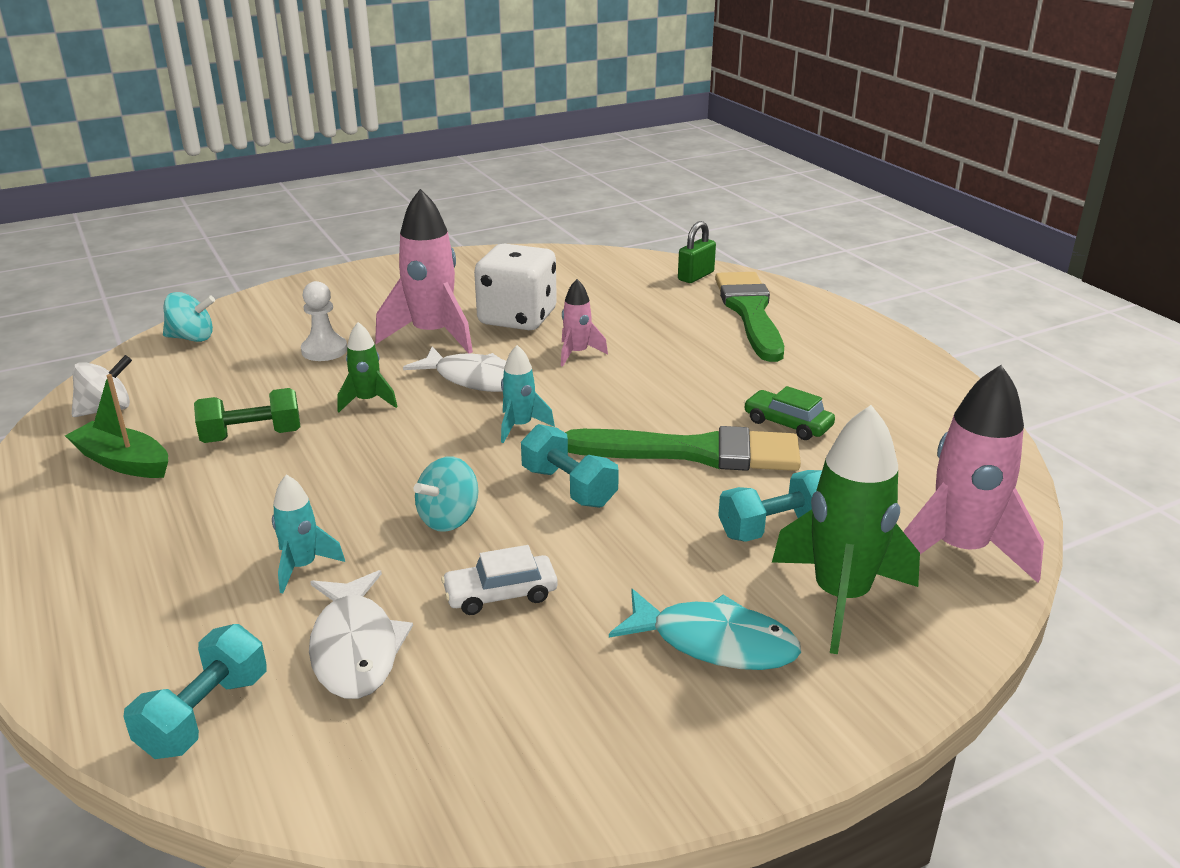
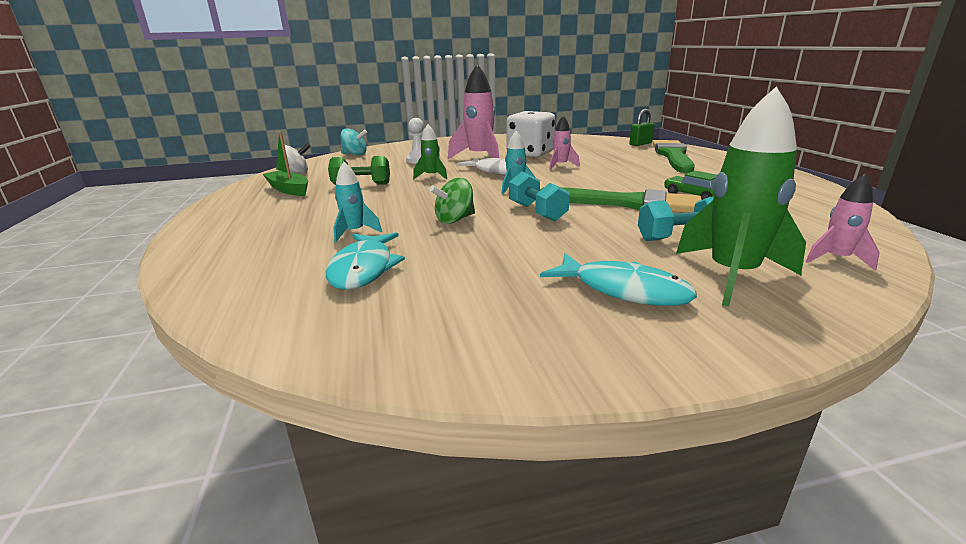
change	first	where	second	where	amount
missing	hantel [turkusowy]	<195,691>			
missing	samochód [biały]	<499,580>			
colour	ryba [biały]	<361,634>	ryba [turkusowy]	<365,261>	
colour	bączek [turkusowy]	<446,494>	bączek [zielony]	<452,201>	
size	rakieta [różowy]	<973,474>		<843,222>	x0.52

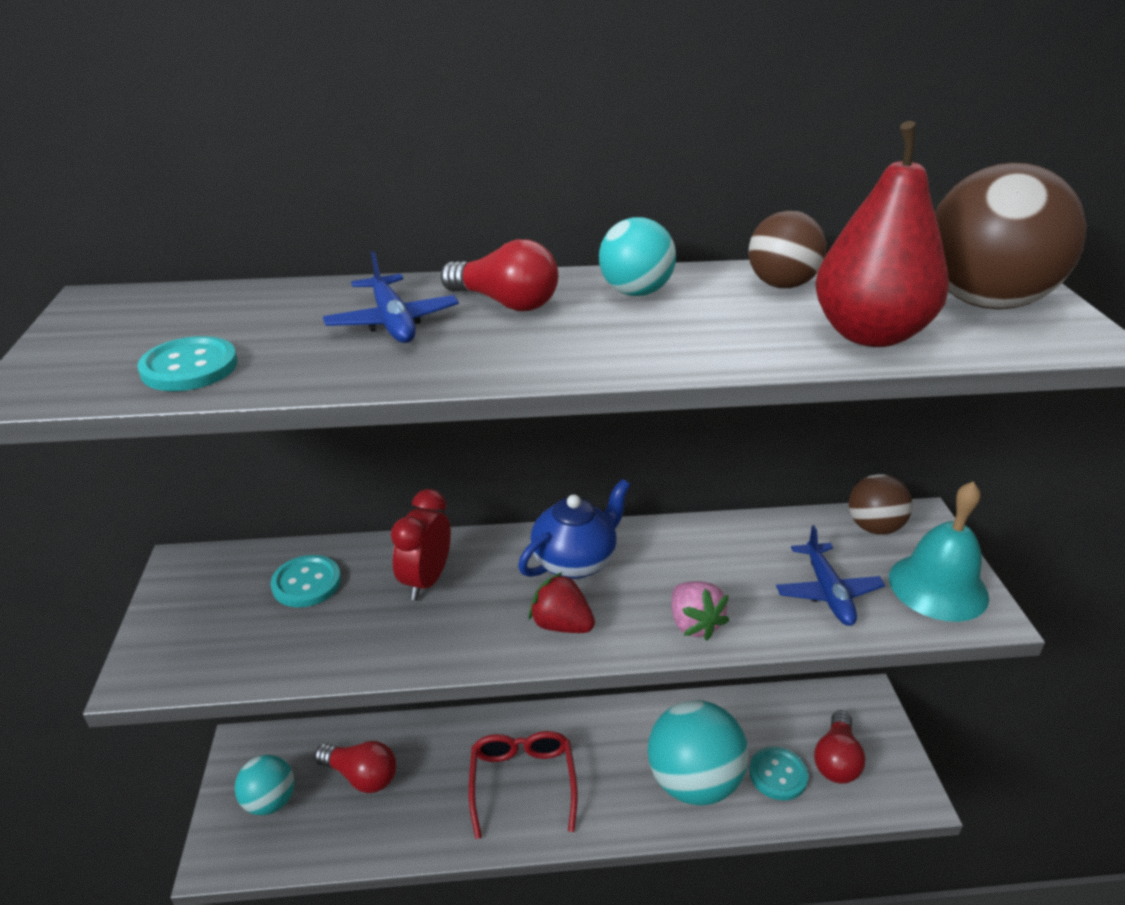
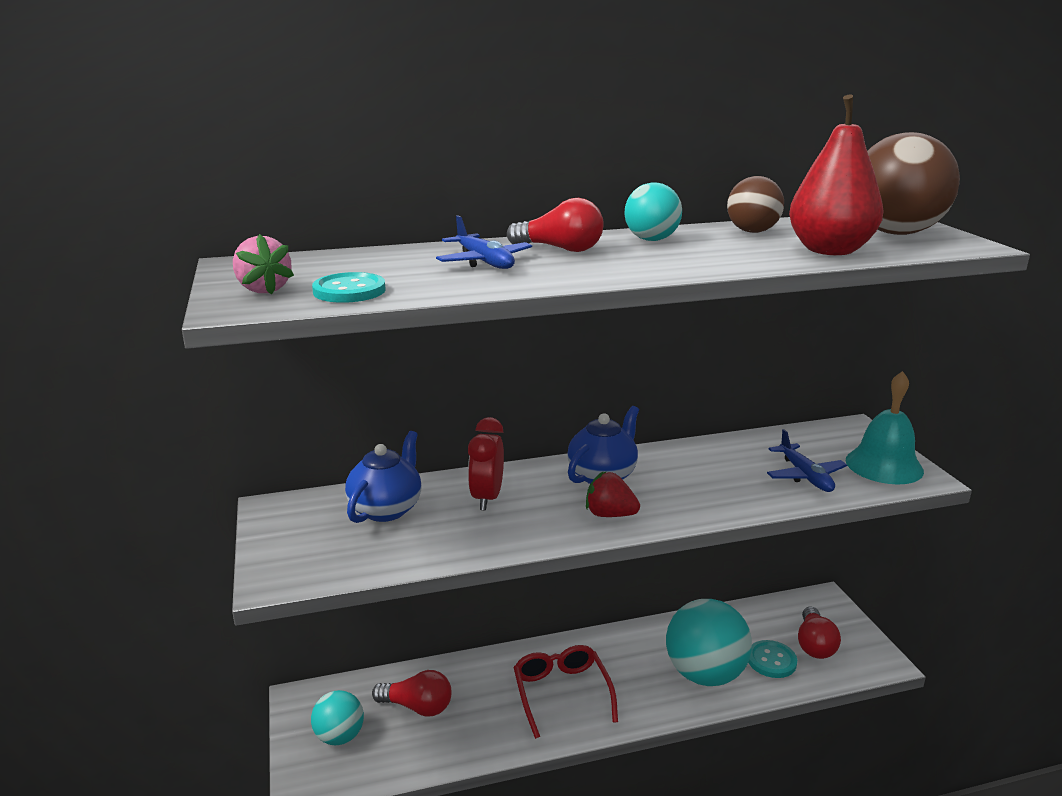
change	first	where	second	where	amount
missing	piłka [brązowy]	<880,504>			
relocated	truskawka [różowy]	<700,611>		<263,264>	
exchanged	guzik [turkusowy]	<306,581>	imbryk [niebieski]	<383,477>	

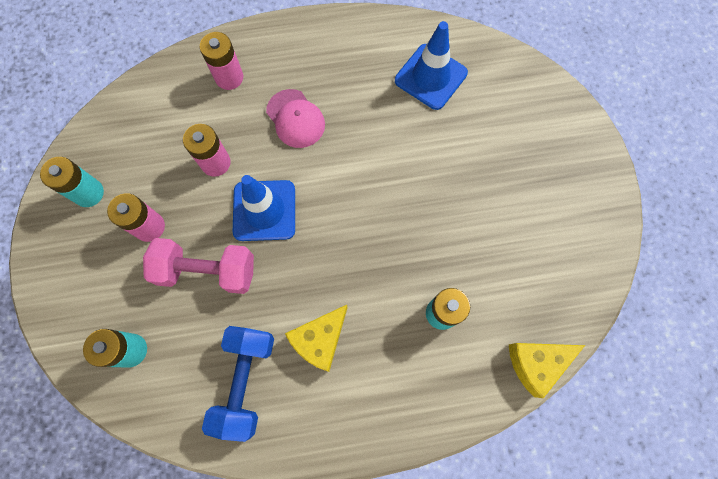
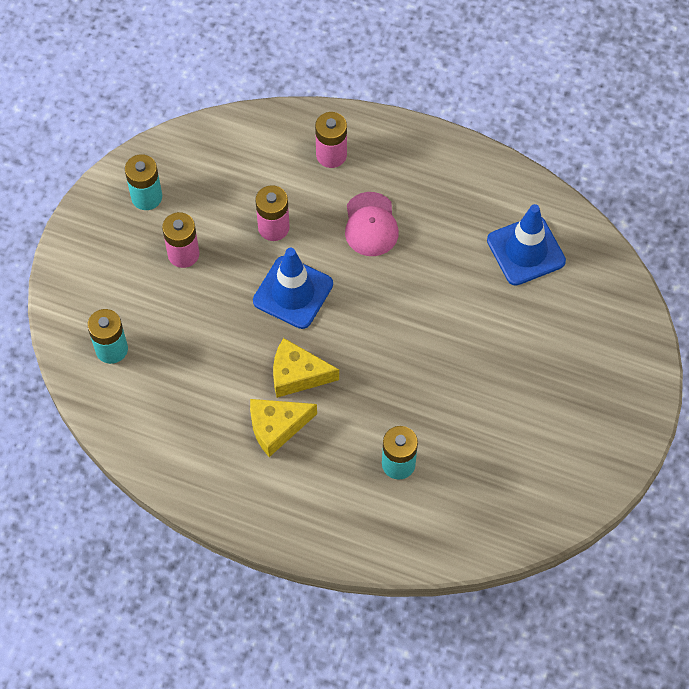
change	first	where	second	where	amount
missing	hantel [różowy]	<198,266>			
missing	hantel [niebieski]	<238,384>			
relocated	ser [żółty]	<546,370>		<306,368>	

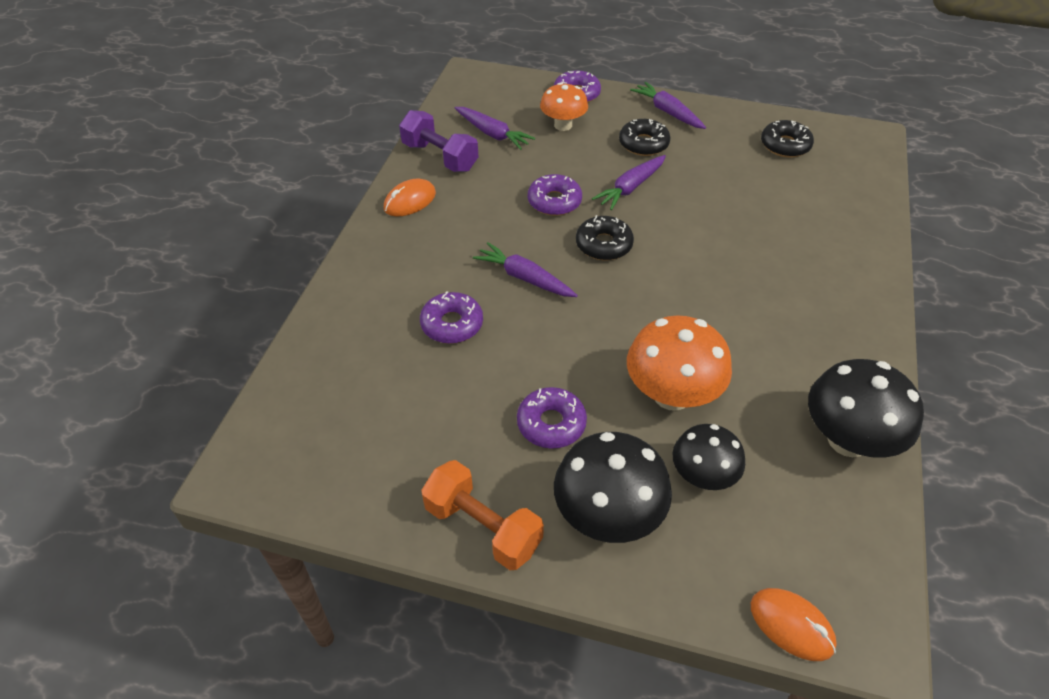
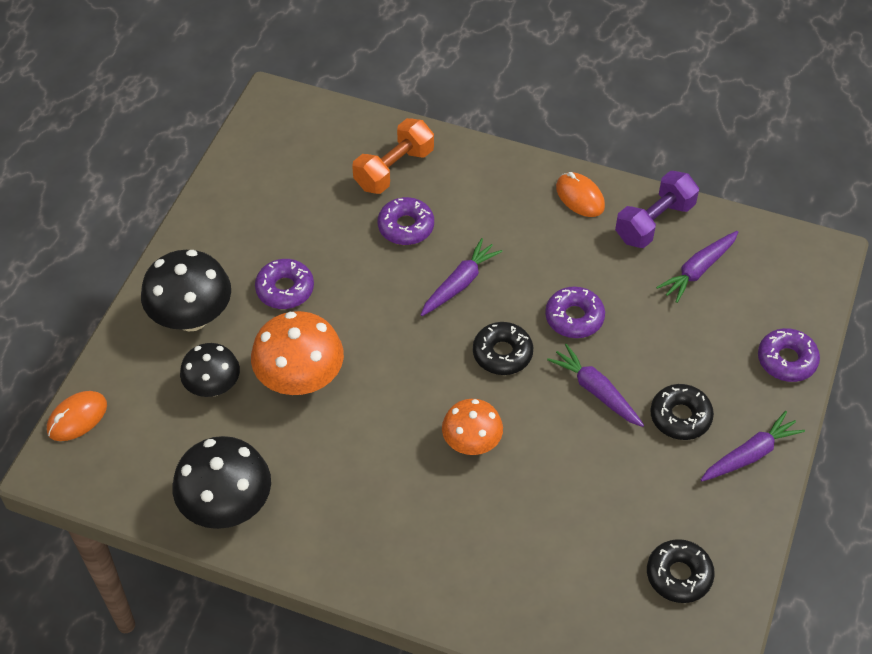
change	first	where	second	where	amount
relocated	hantel [pomarańczowy]	<482,515>		<393,156>	
relocated	grzyb [pomarańczowy]	<564,106>		<472,427>	

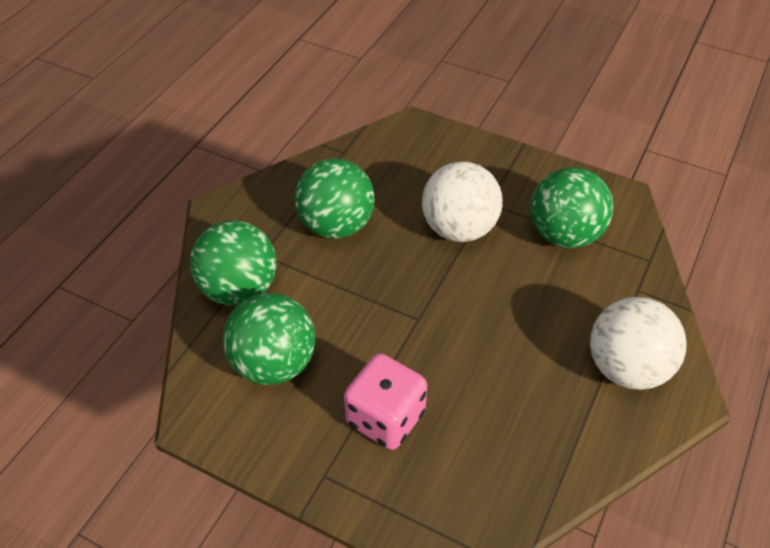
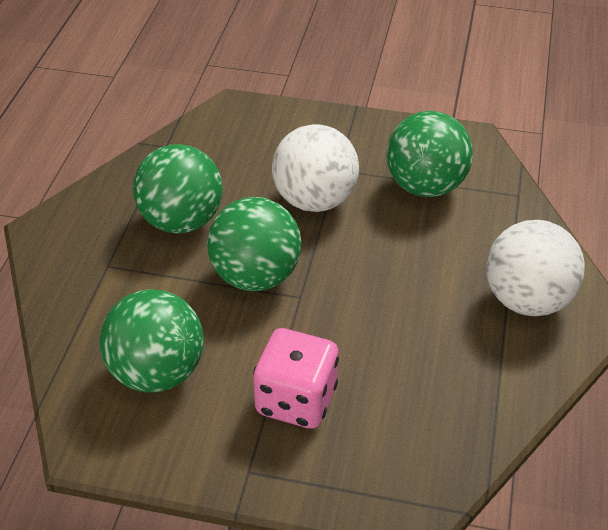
change	first	where	second	where	amount
relocated	piłka [zielony]	<233,263>		<254,244>	

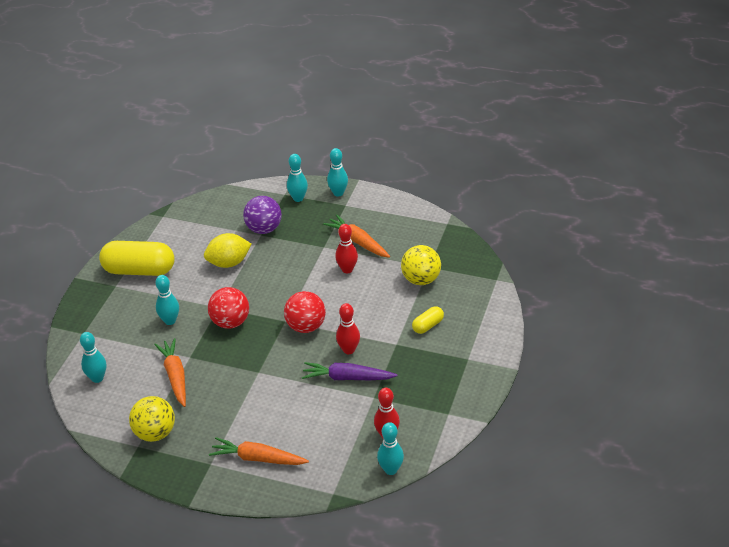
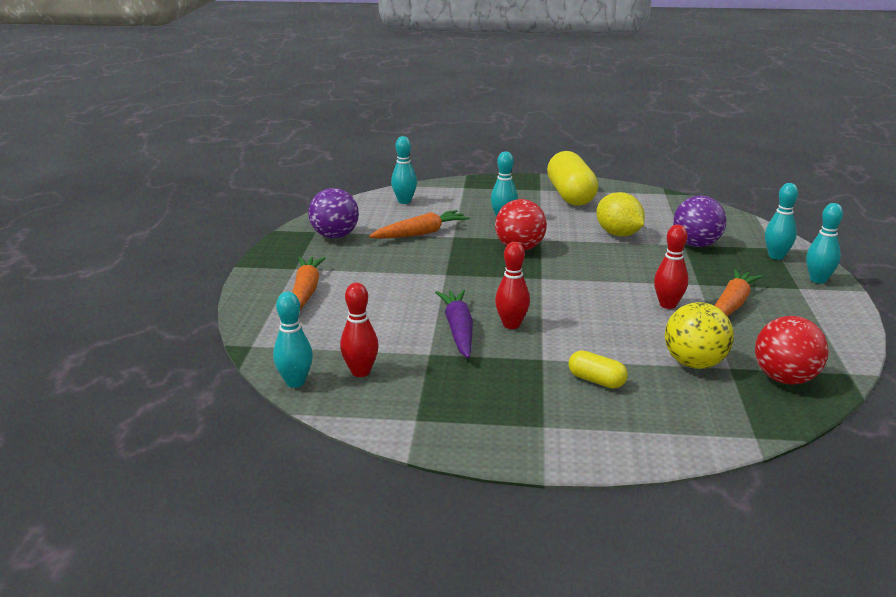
change	first	where	second	where	amount
relocated	piłka [czerwony]	<305,312>		<792,350>	
colour	piłka [żółty]	<152,419>	piłka [fioletowy]	<333,213>	

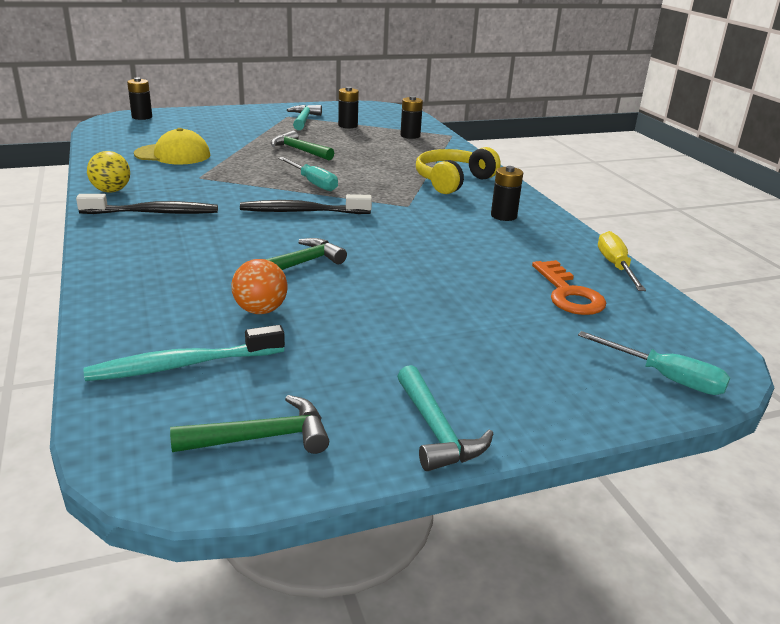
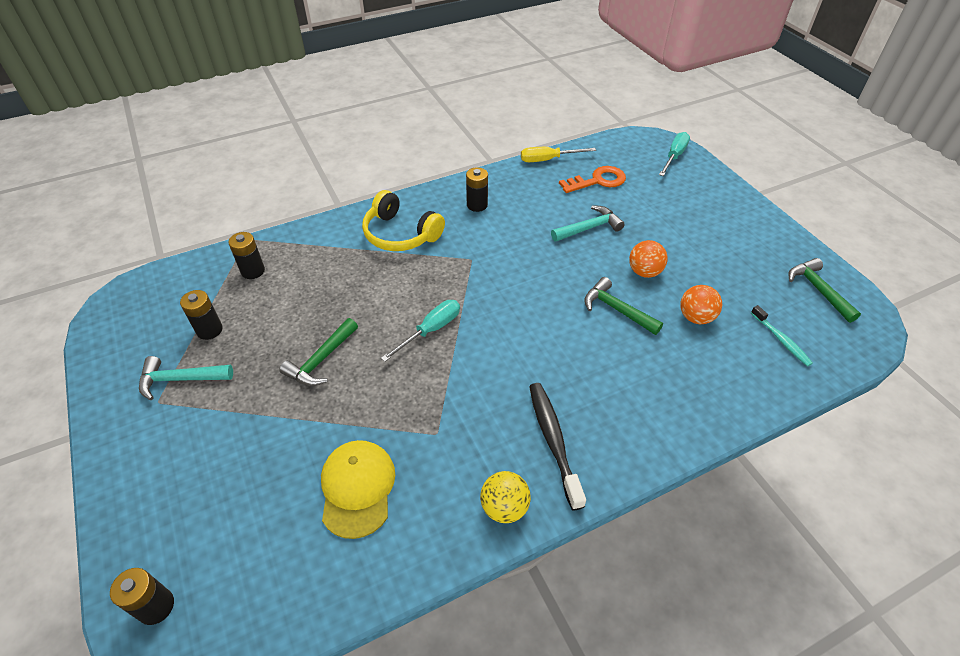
change	first	where	second	where	amount
missing	szczoteczka do zębów [czarny]	<306,204>			
appeared			piłka [pomarańczowy]	<648,259>	
relocated	młotek [turkusowy]	<445,418>		<588,223>	
size	szczoteczka do zębów [turkusowy]	<184,353>		<782,336>	x0.62

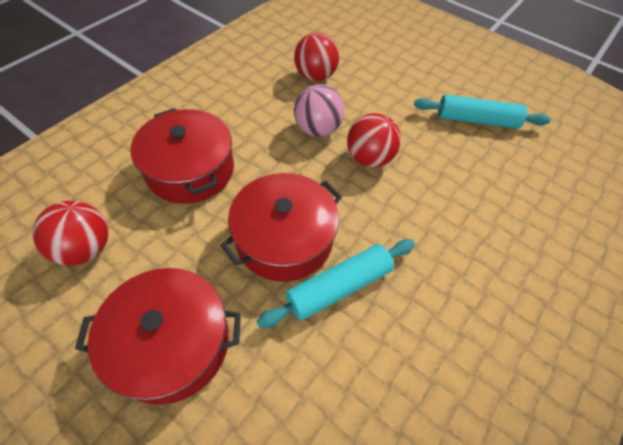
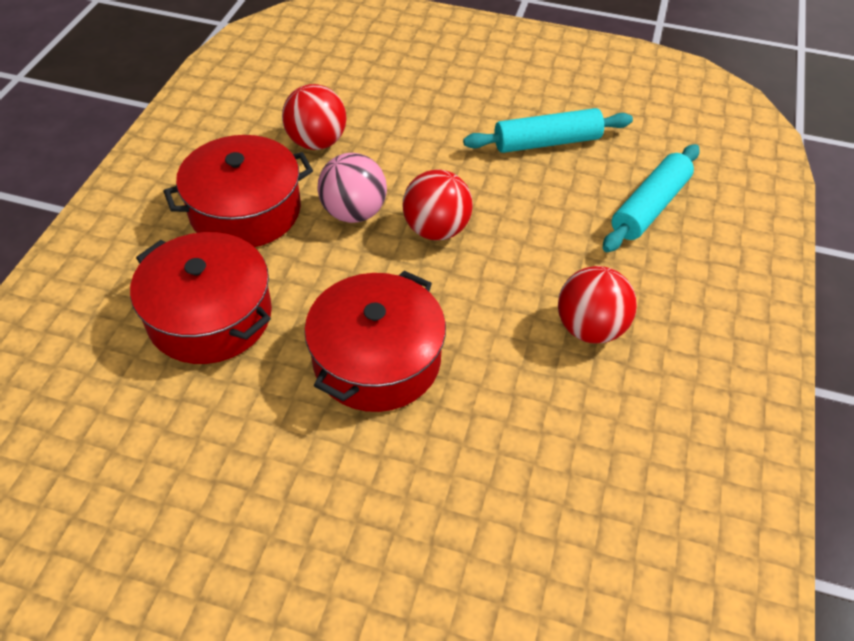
change	first	where	second	where	amount
relocated	piłka [czerwony]	<70,233>		<597,304>	
relocated	garnek [czerwony]	<158,336>		<238,191>	
relocated	wałek do ciasta [turkusowy]	<336,283>		<651,198>	

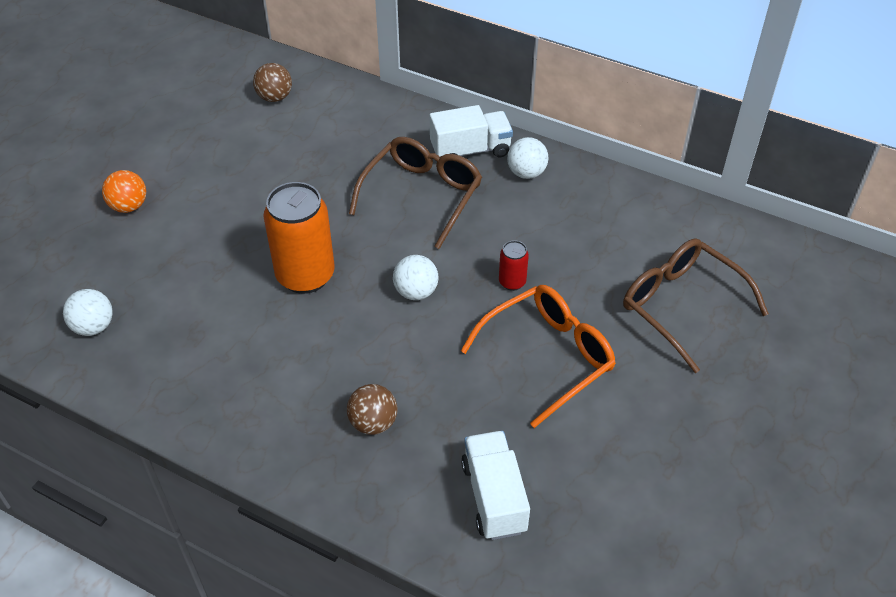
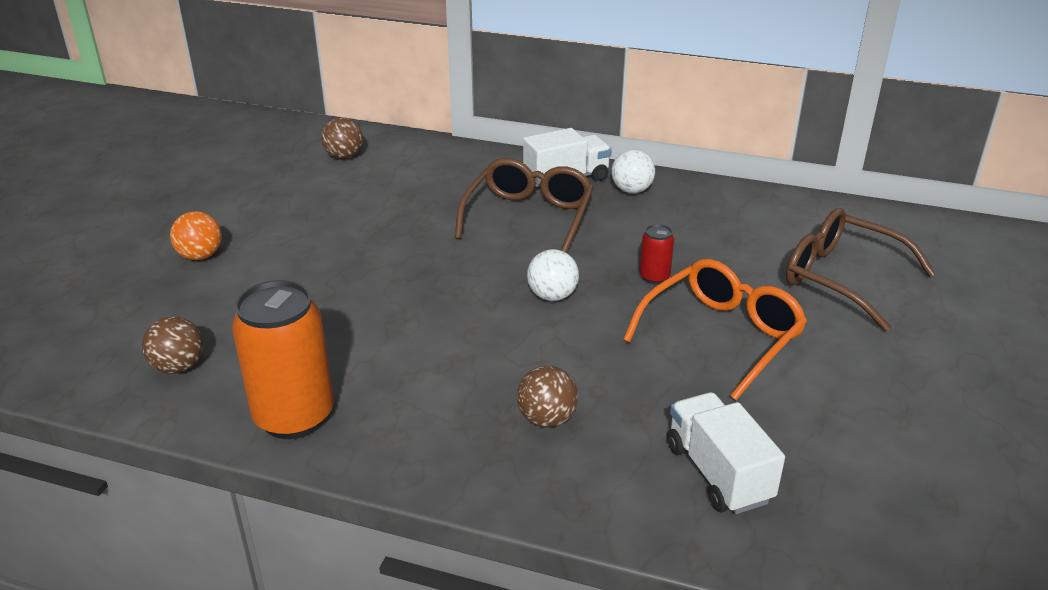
change	first	where	second	where	amount
relocated	puszka [pomarańczowy]	<299,238>		<283,359>	
colour	piłka [biały]	<88,312>	piłka [brązowy]	<172,345>	

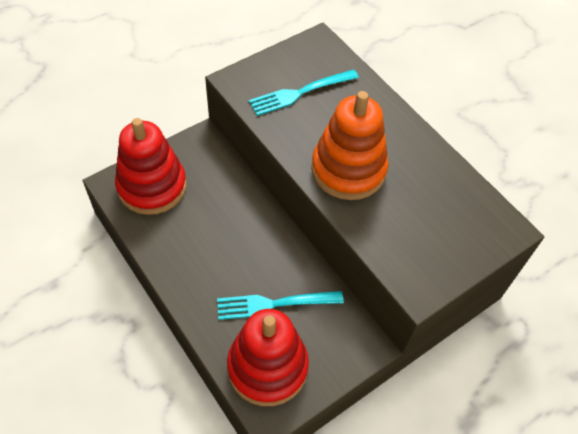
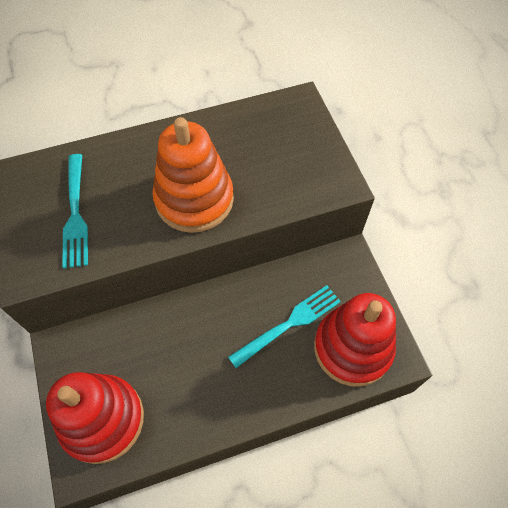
change	first	where	second	where	amount
spun	widelec [turkusowy]	<280,305>		<284,326>	135 degrees counterclockwise

